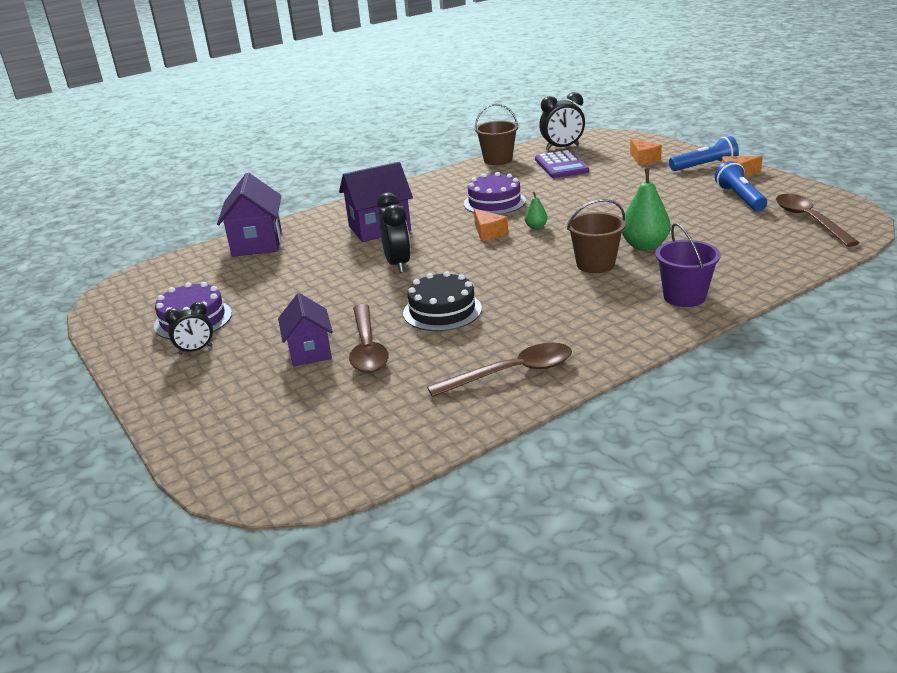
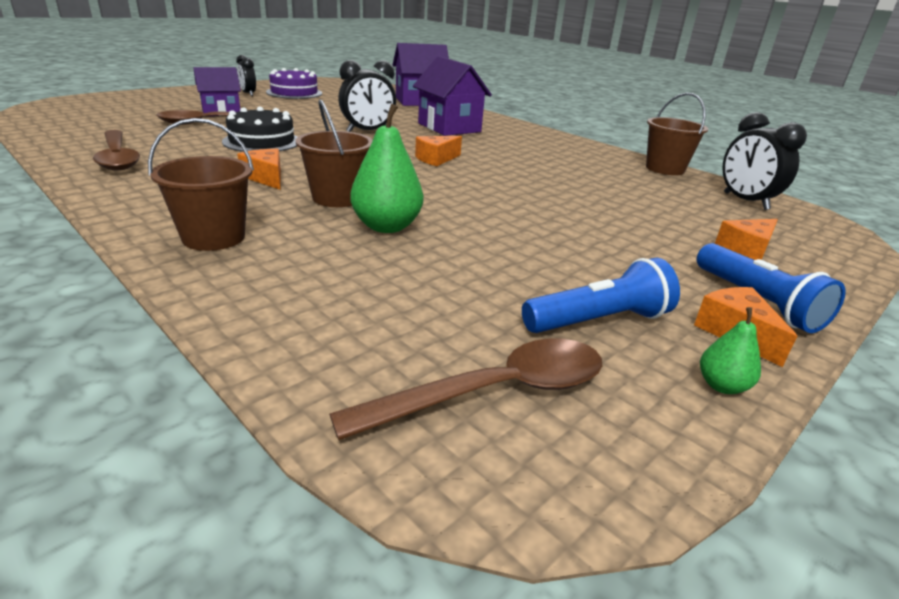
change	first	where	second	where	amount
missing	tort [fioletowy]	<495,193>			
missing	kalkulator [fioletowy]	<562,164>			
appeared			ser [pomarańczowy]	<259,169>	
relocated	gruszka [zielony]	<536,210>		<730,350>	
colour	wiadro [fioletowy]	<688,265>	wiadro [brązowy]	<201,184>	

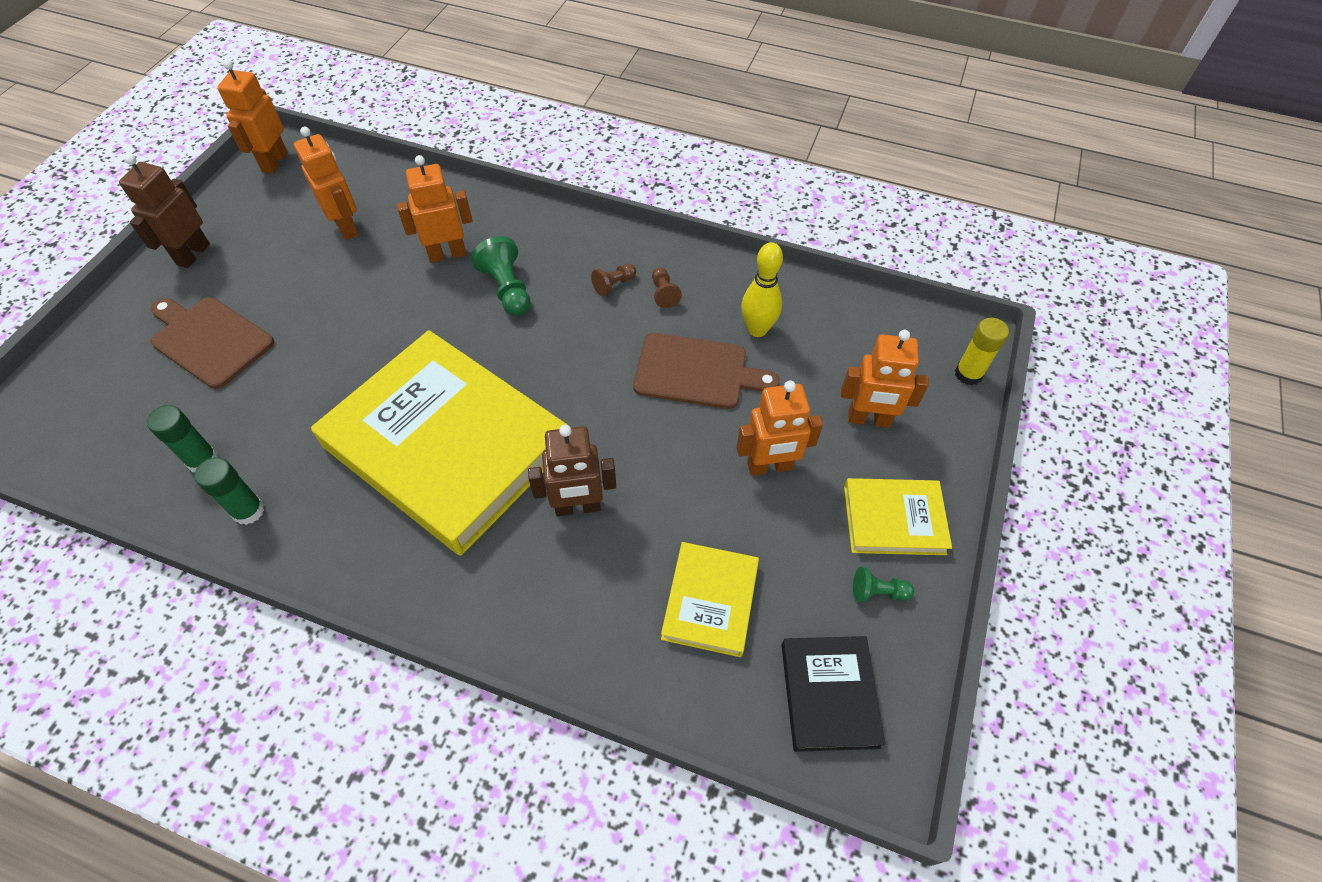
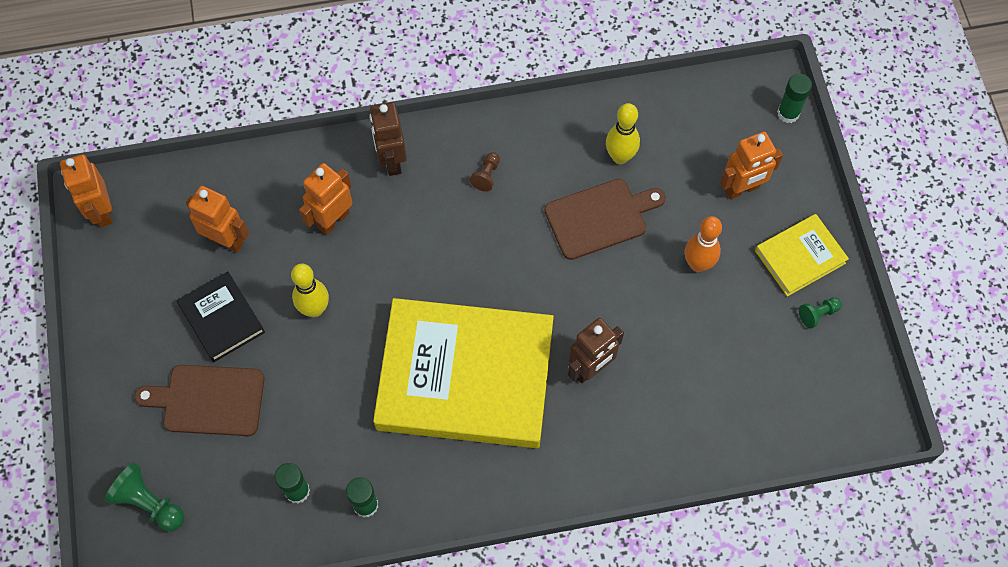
change	first	where	second	where	amount
missing	pionek [brązowy]	<667,287>			
missing	książka [żółty]	<710,599>			
appeared			kręgiel [żółty]	<310,290>	
relocated	robot [brązowy]	<164,211>		<388,139>	
relocated	pionek [zielony]	<501,276>		<144,497>	
relocated	książka [czarny]	<833,694>		<221,316>	
exchanged	robot [pomarańczowy]	<779,428>	kręgiel [pomarańczowy]	<703,244>	
colour	klej w sztyfcie [żółty]	<982,351>	klej w sztyfcie [zielony]	<794,98>	

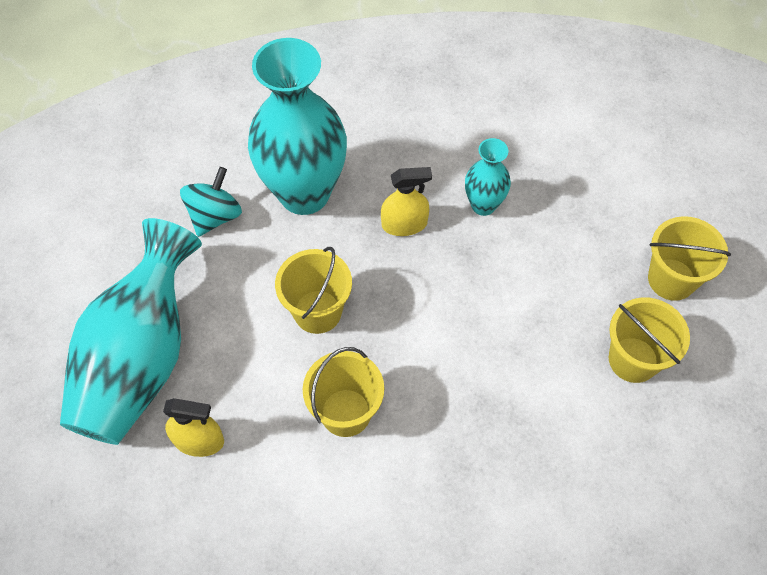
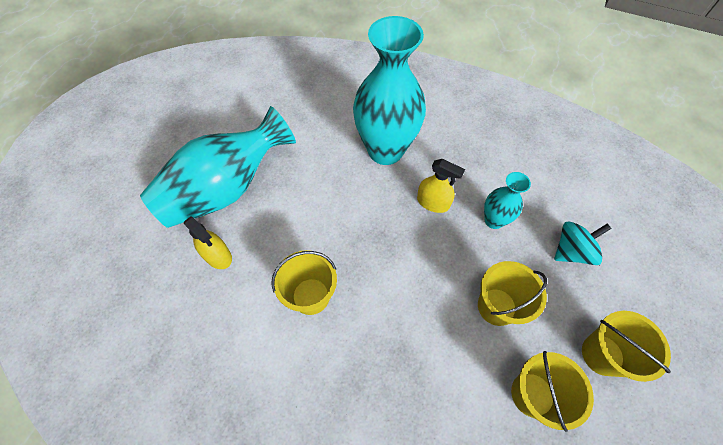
change	first	where	second	where	amount
relocated	bączek [turkusowy]	<211,202>		<583,243>	
relocated	wiadro [żółty]	<313,290>		<512,293>	

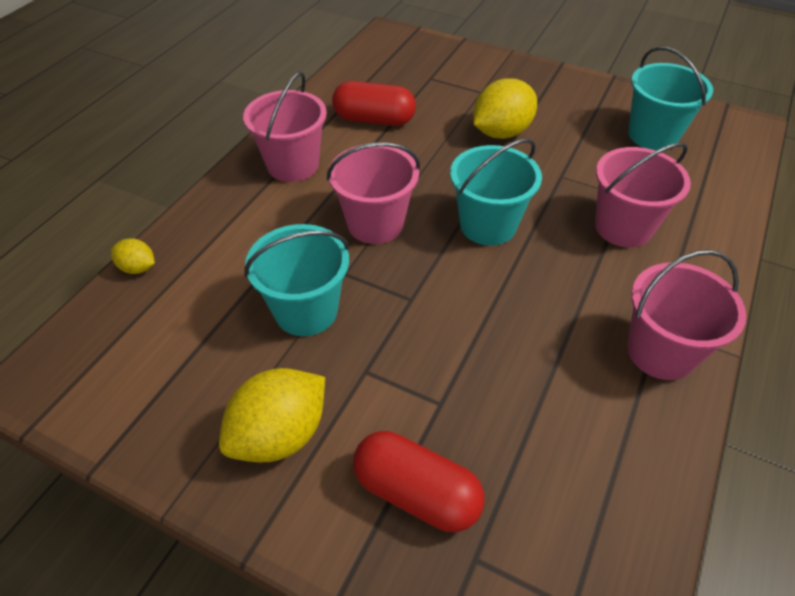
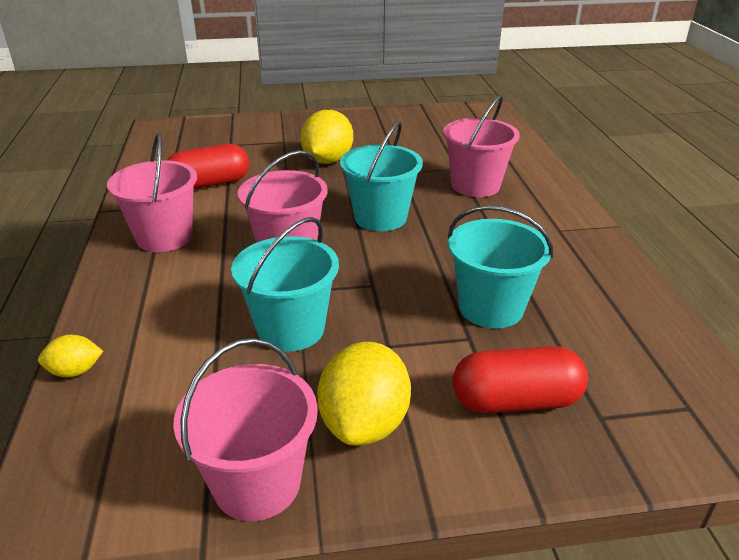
change	first	where	second	where	amount
relocated	wiadro [różowy]	<686,315>		<245,429>	
relocated	wiadro [turkusowy]	<670,98>		<500,266>	

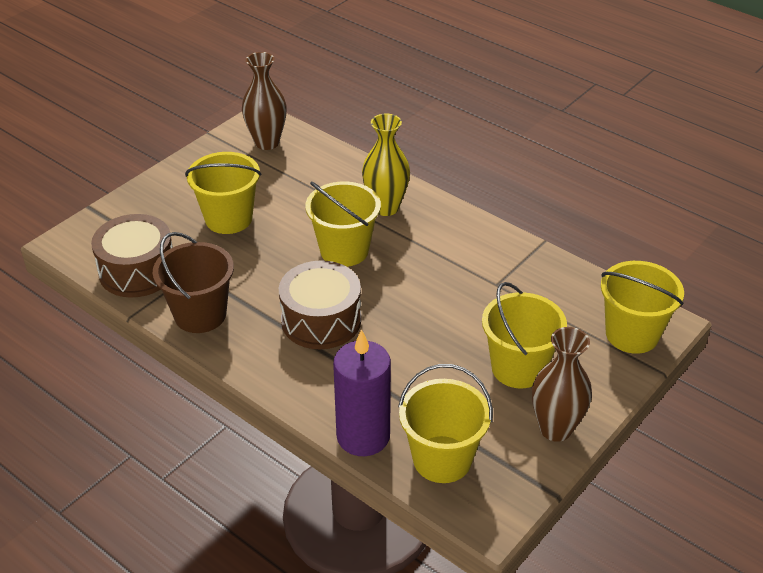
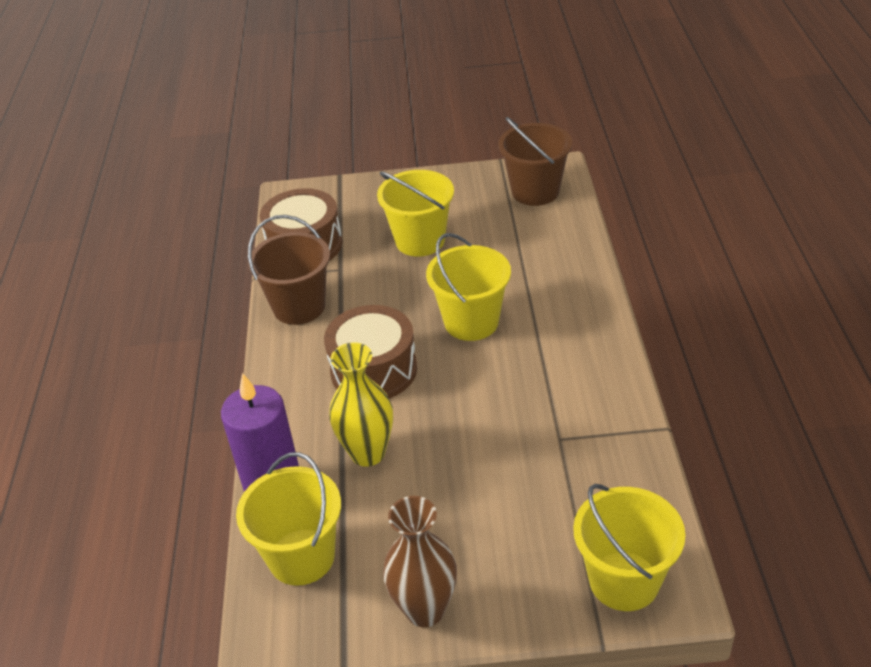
change	first	where	second	where	amount
missing	wiadro [żółty]	<524,335>			
relocated	wazon [żółty]	<386,165>		<361,404>	
exchanged	wazon [brązowy]	<264,101>	wiadro [brązowy]	<535,161>	

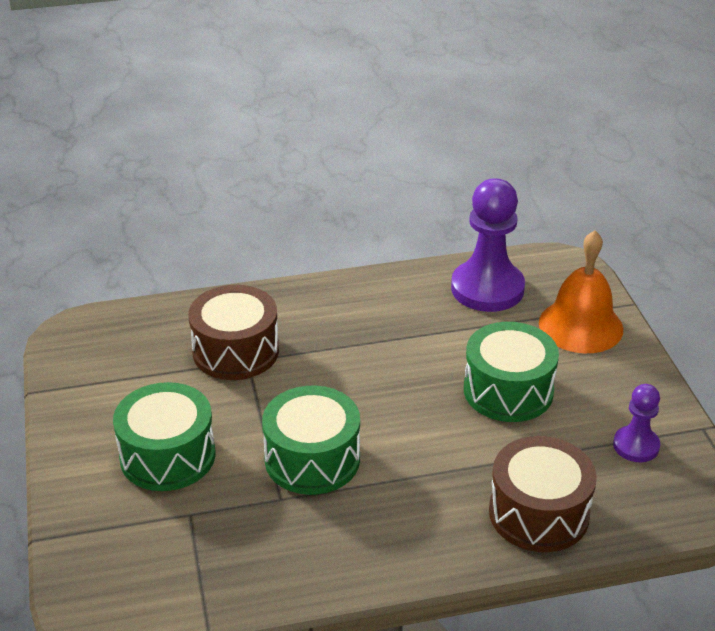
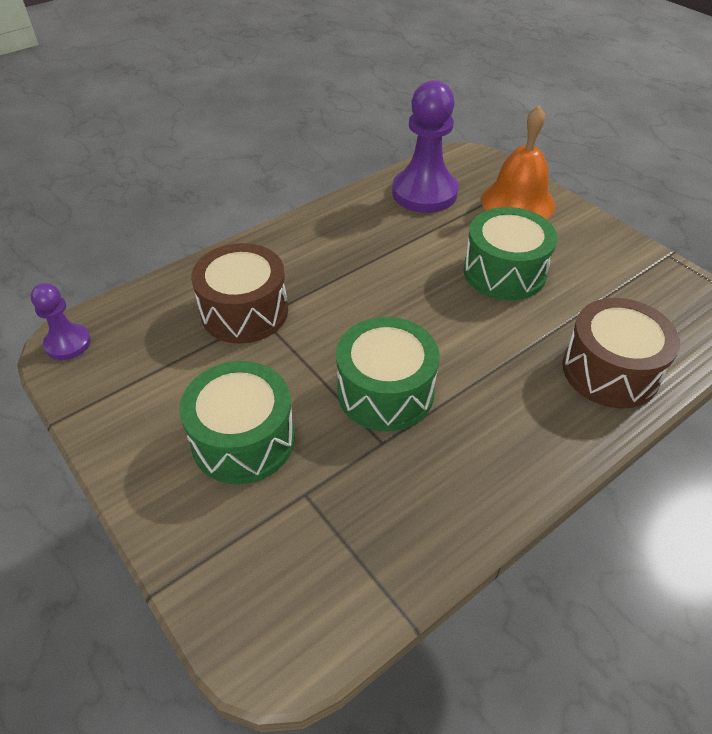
change	first	where	second	where	amount
relocated	pionek [fioletowy]	<636,423>		<61,321>	

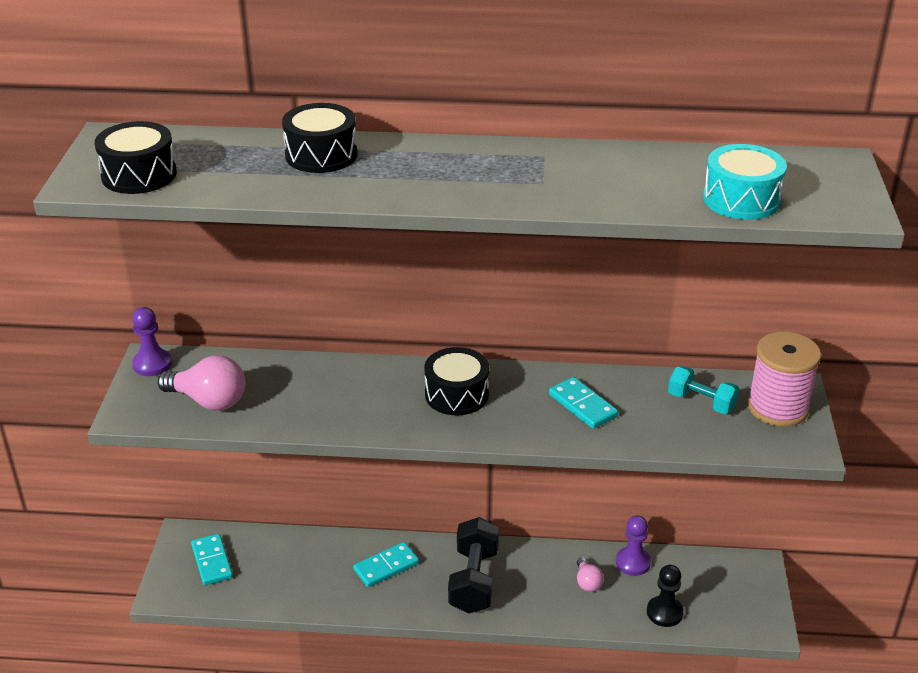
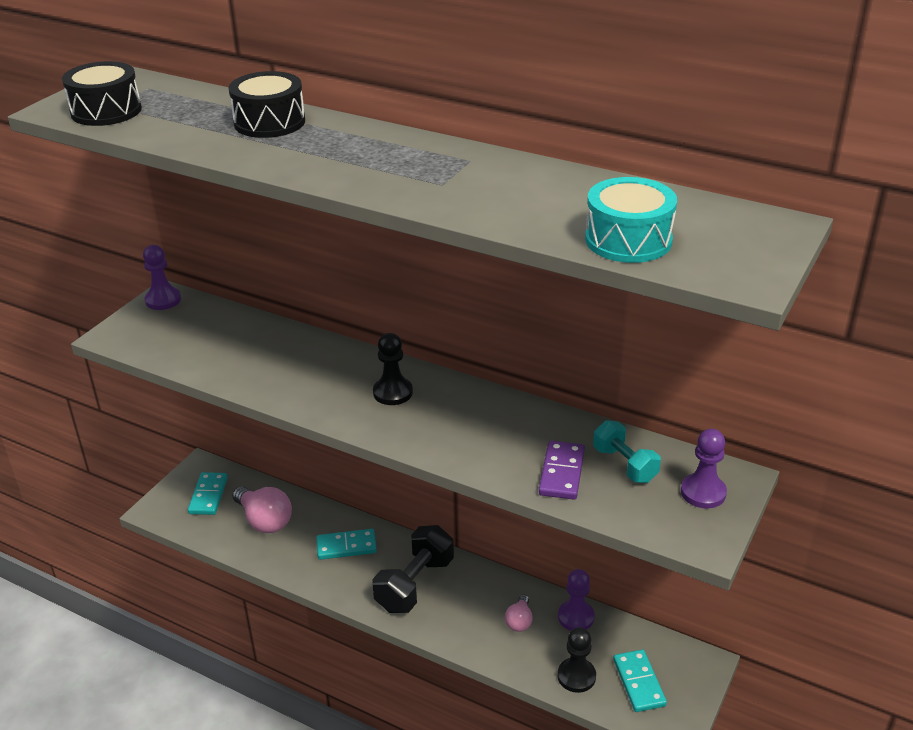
change	first	where	second	where	amount
appeared			kostka domina [fioletowy]	<562,470>	
relocated	żarówka [różowy]	<201,383>		<262,510>	
relocated	kostka domina [turkusowy]	<583,403>		<640,681>	
exchanged	bęben [czarny]	<456,381>	pionek [czarny]	<393,369>	
exchanged	szpulka [różowy]	<784,379>	pionek [fioletowy]	<704,468>	

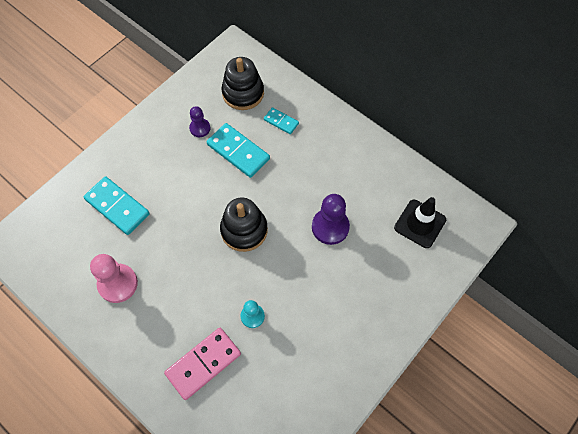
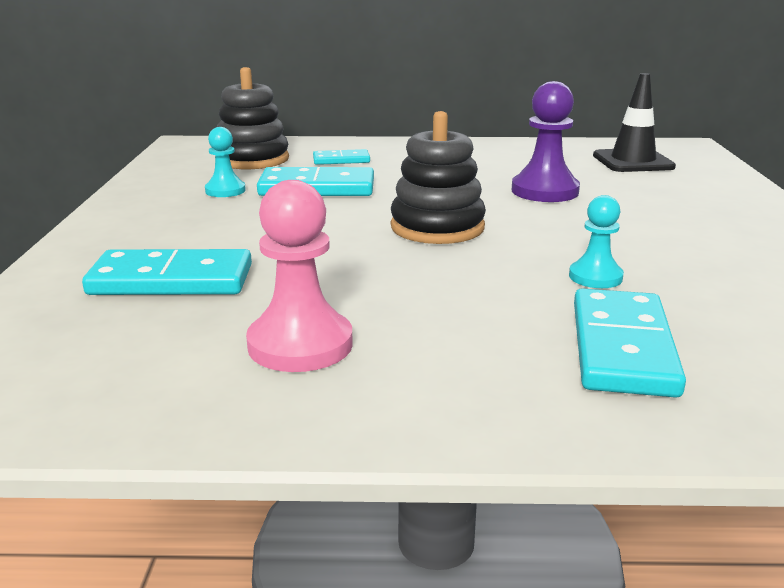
change	first	where	second	where	amount
colour	kostka domina [różowy]	<202,364>	kostka domina [turkusowy]	<630,343>	
colour	pionek [fioletowy]	<199,121>	pionek [turkusowy]	<225,162>	

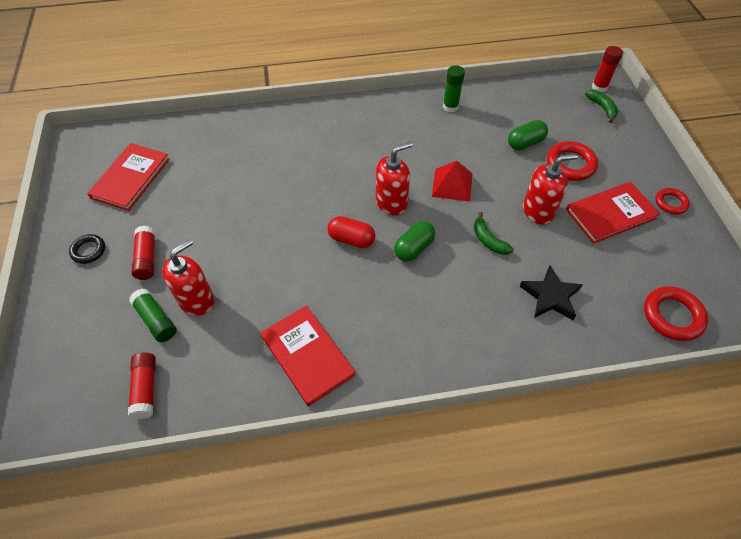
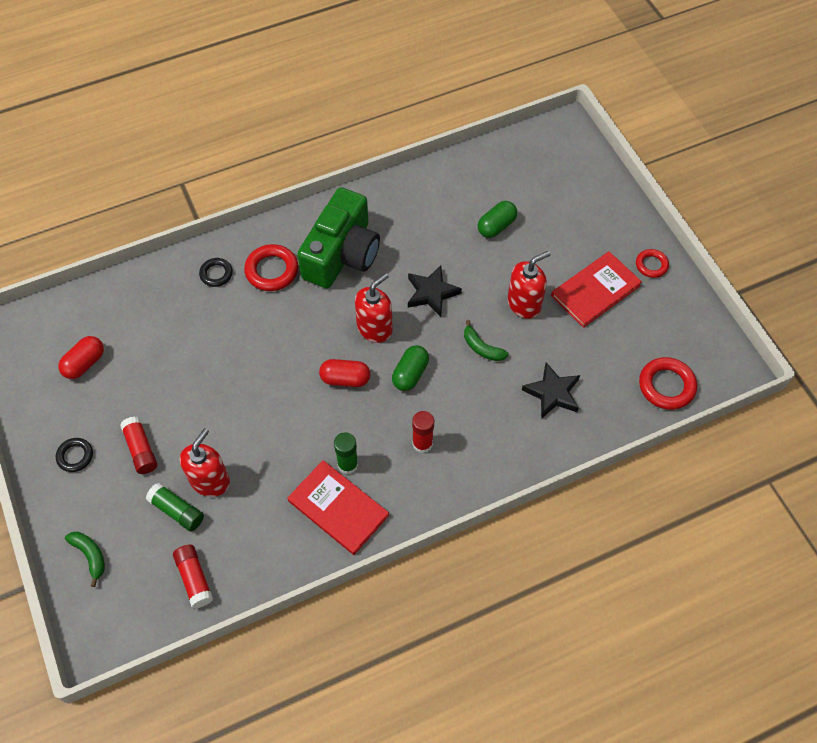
change	first	where	second	where	amount
appeared			pierścień [czarny]	<216,272>	
appeared			aparat fotograficzny [zielony]	<338,237>	
relocated	klej w sztyfcie [zielony]	<454,88>		<346,453>	
relocated	pierścień [czerwony]	<572,161>		<271,267>	
relocated	banan [zielony]	<601,106>		<85,559>	
relocated	klej w sztyfcie [czerwony]	<607,69>		<423,432>	
exchanged	książka [czerwony]	<128,177>	kapsułka [czerwony]	<81,357>	
exchanged	piramida [czerwony]	<452,181>	gwiazda [czarny]	<435,291>	

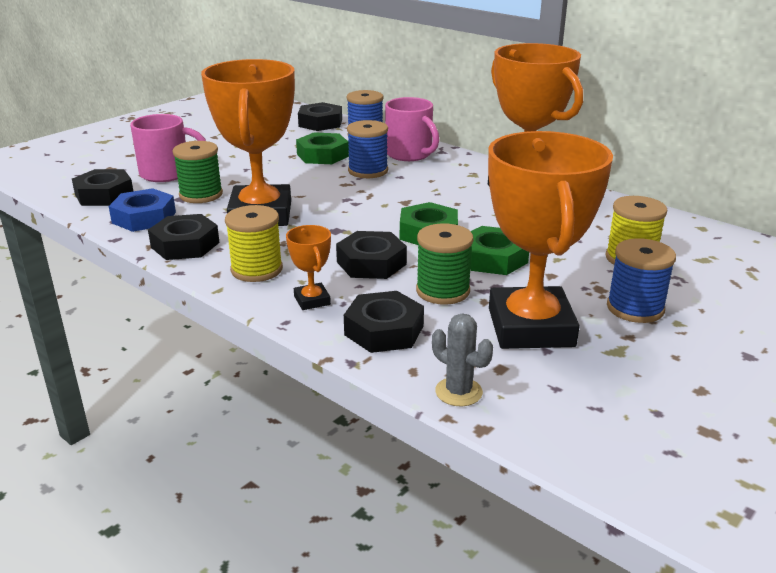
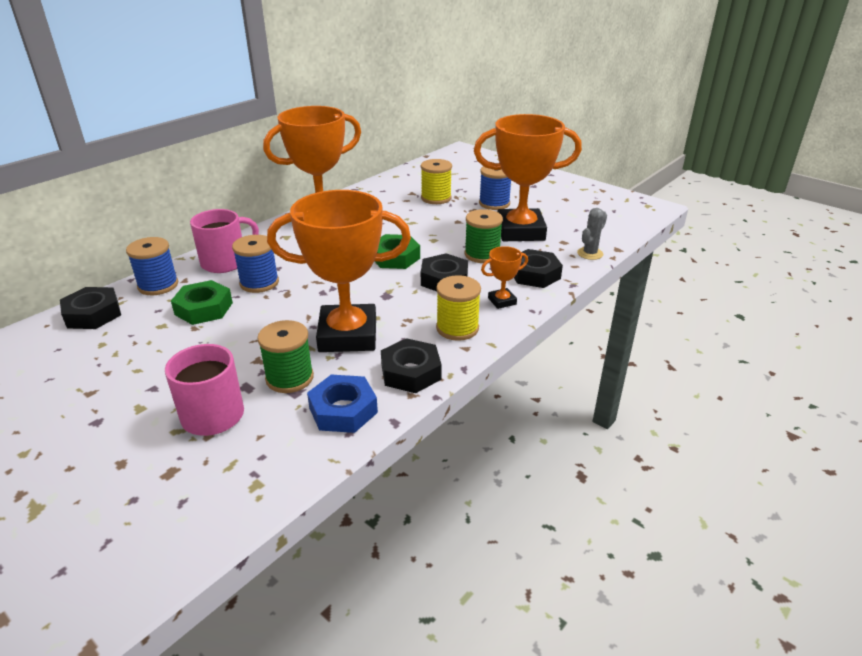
change	first	where	second	where	amount
missing	nakrętka [czarny]	<102,187>			
missing	nakrętka [zielony]	<499,250>			

